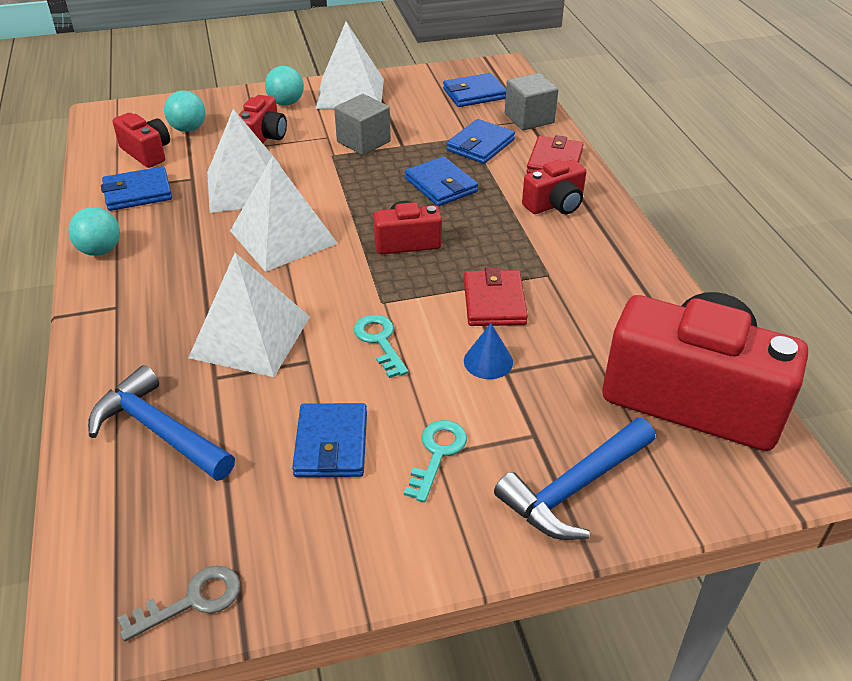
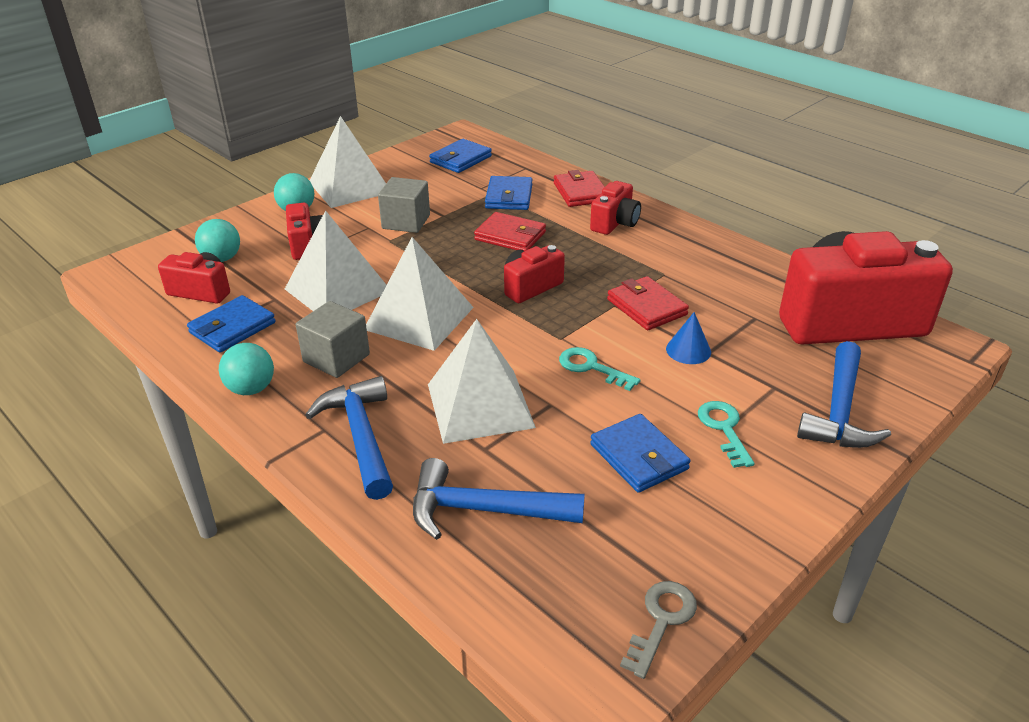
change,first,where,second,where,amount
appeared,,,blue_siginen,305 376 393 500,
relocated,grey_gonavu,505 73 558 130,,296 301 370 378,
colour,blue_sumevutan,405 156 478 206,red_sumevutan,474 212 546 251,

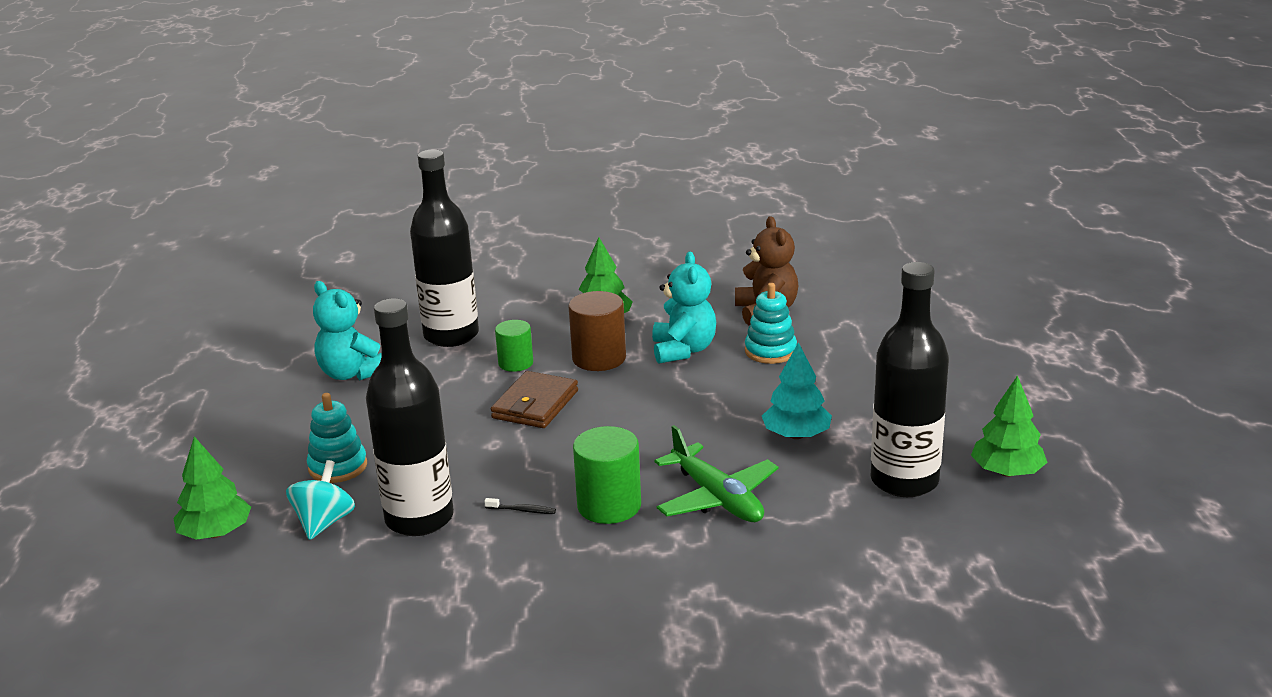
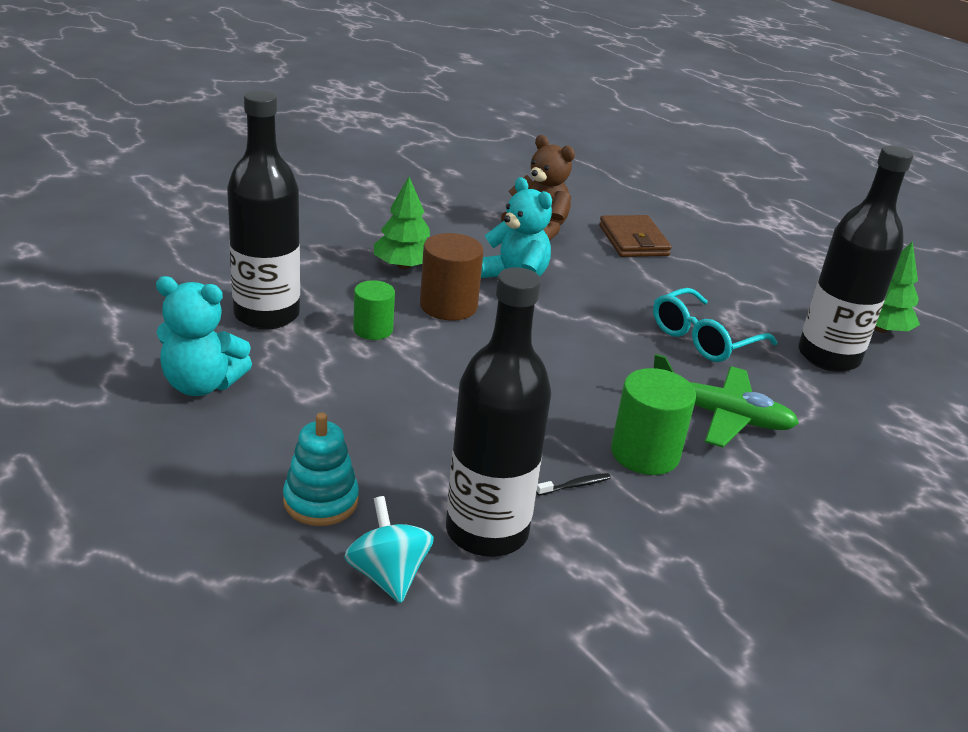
change,first,where,second,where,amount
missing,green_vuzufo,173 436 251 540,,,
missing,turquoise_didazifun,745 283 797 364,,,
relocated,brown_sumevutan,491 371 578 428,,599 215 672 257,
exchanged,turquoise_vuzufo,762 342 832 439,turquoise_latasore,653 288 777 362,

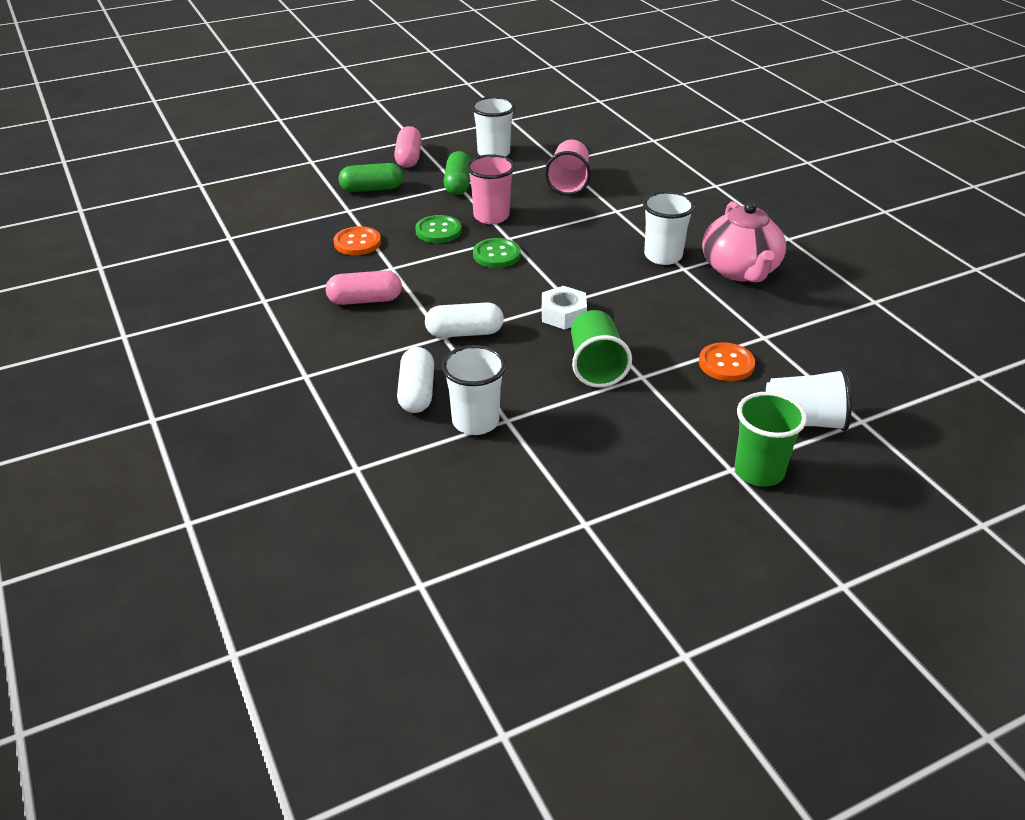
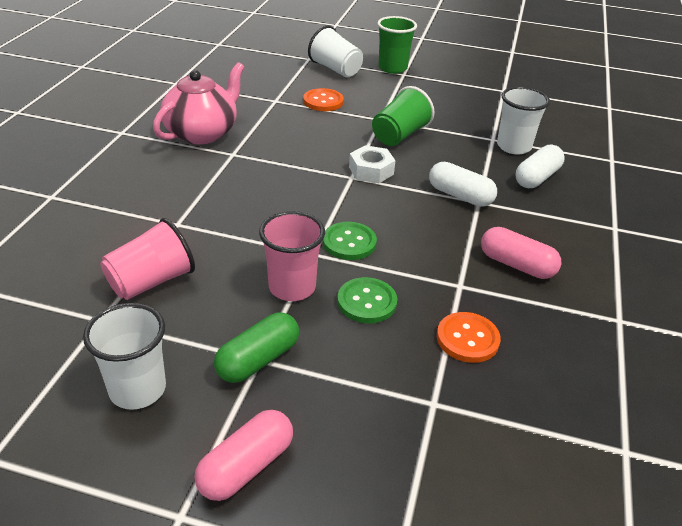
change,first,where,second,where,amount
missing,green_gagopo,339 163 403 192,,,
missing,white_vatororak,643 191 695 265,,,

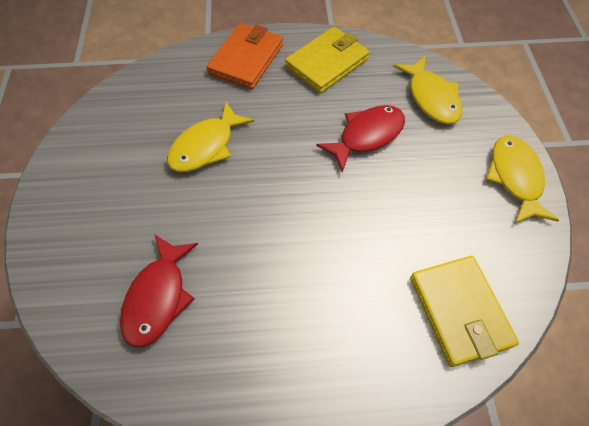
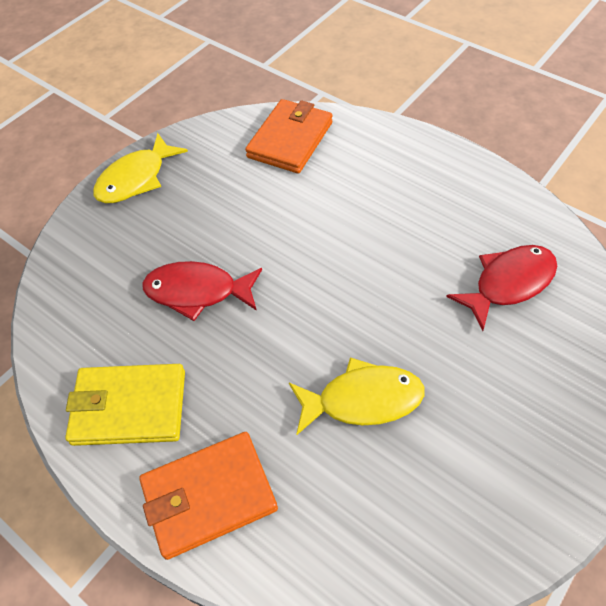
change,first,where,second,where,amount
missing,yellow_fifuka,393 56 462 124,,,
colour,yellow_sumevutan,410 256 519 367,orange_sumevutan,245 99 333 173,

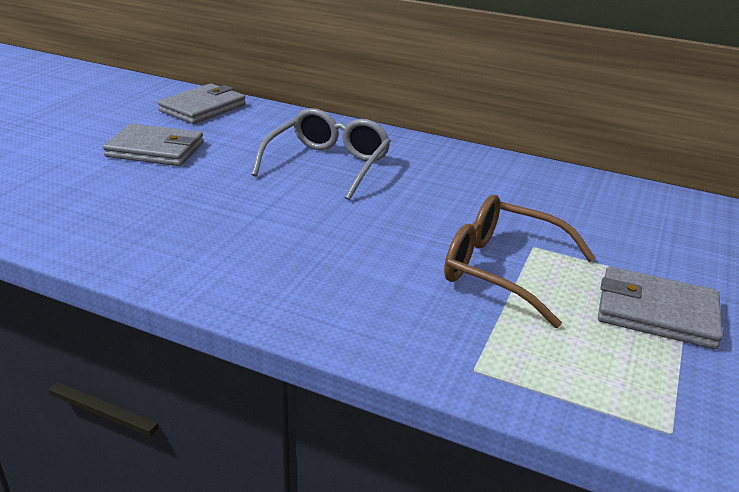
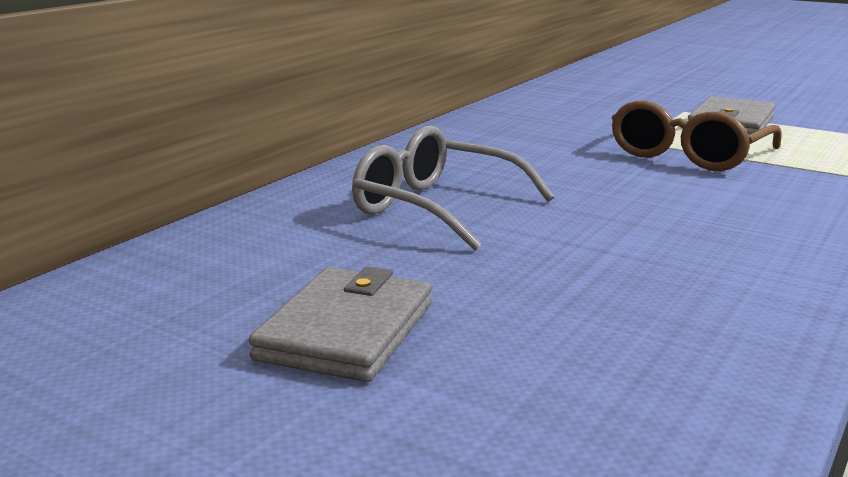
change,first,where,second,where,amount
missing,grey_sumevutan,158 84 246 124,,,

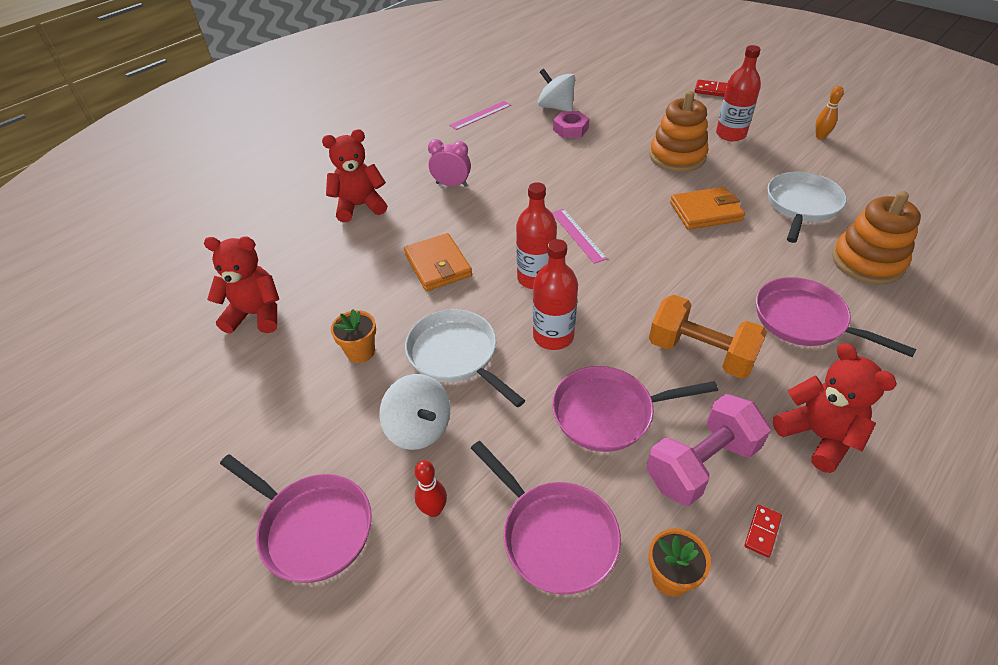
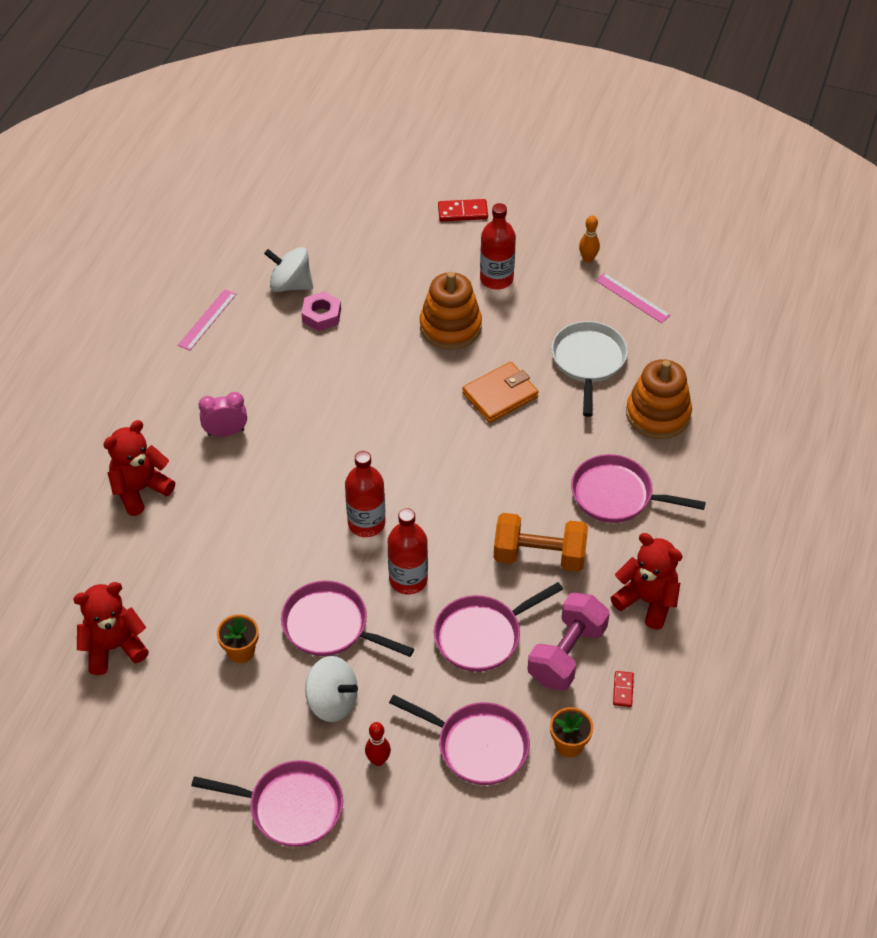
change,first,where,second,where,amount
missing,orange_sumevutan,404 233 472 291,,,
relocated,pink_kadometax,552 209 607 264,,595 273 671 323,
colour,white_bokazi,405 309 525 407,pink_bokazi,281 581 414 657,

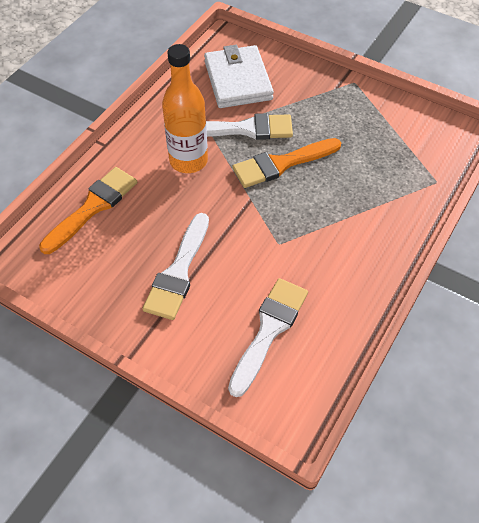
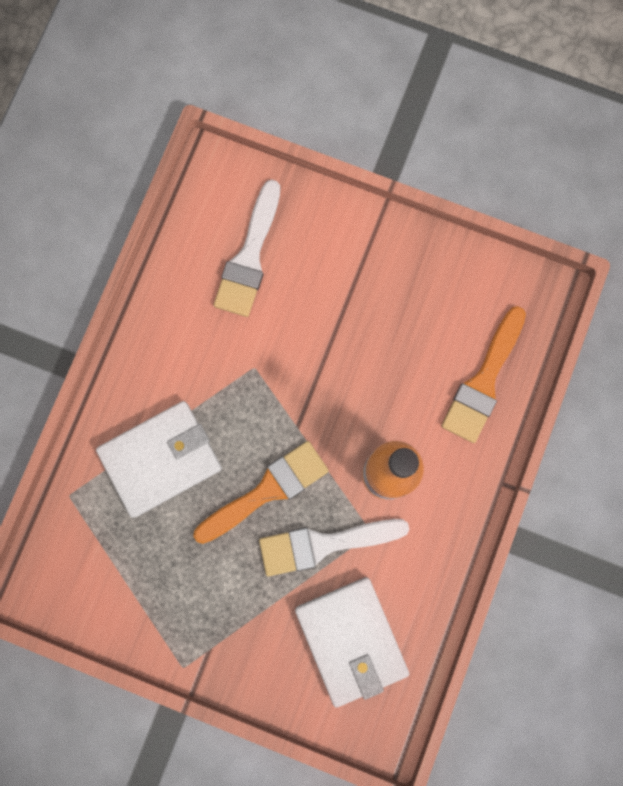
change,first,where,second,where,amount
missing,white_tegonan,143 213 209 320,,,
appeared,,,white_sumevutan,96 401 222 518,

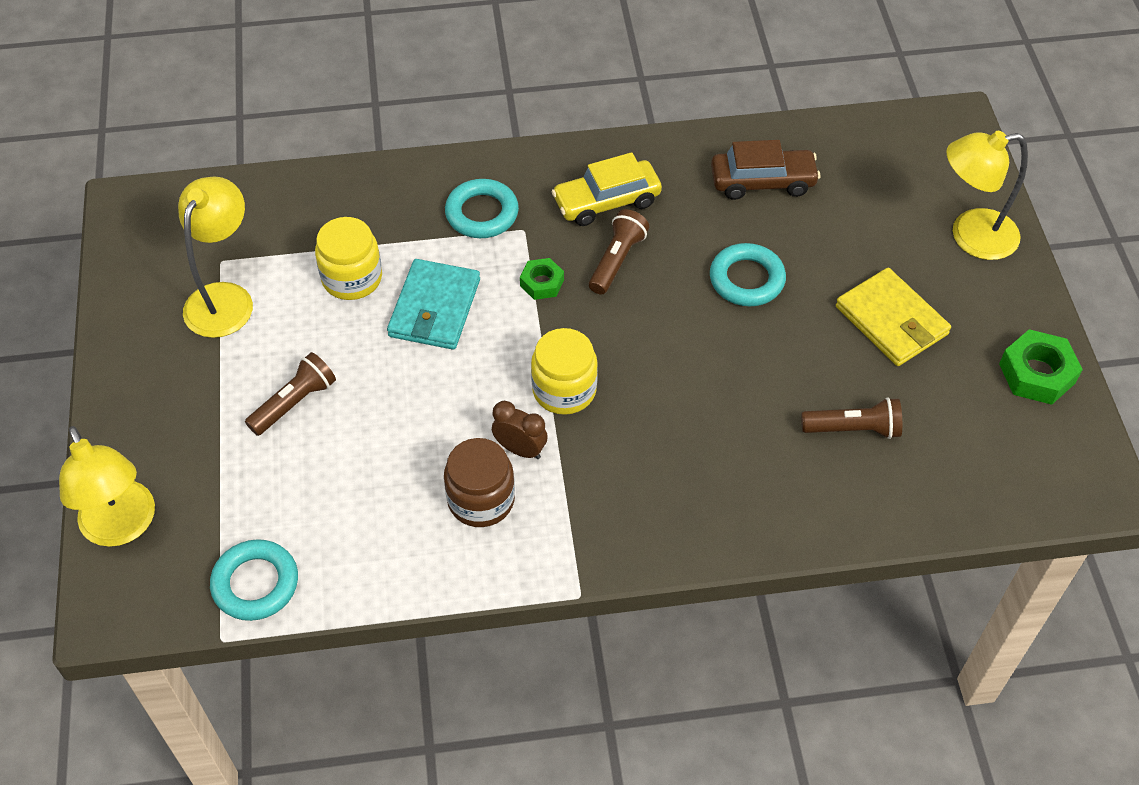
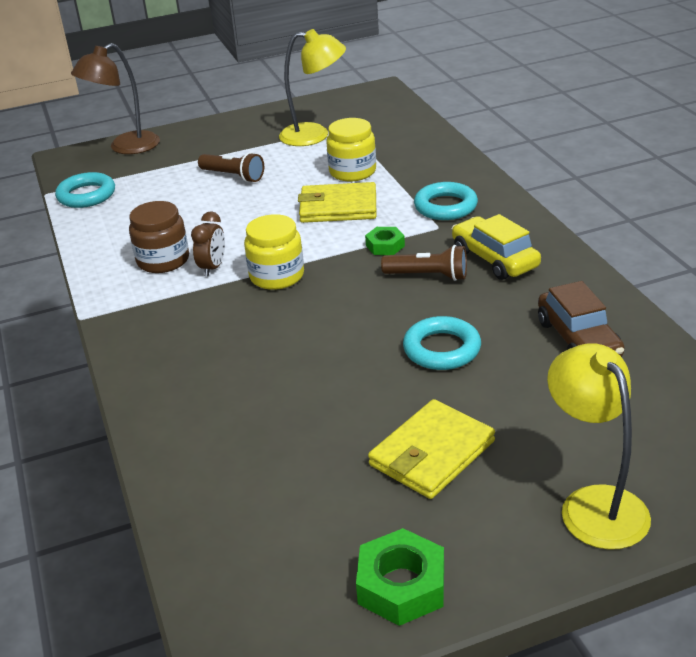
change,first,where,second,where,amount
missing,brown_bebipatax,801 397 902 439,,,
colour,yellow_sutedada,59 426 155 547,brown_sutedada,71 43 160 154,
colour,turquoise_sumevutan,387 259 480 350,yellow_sumevutan,298 182 377 223,

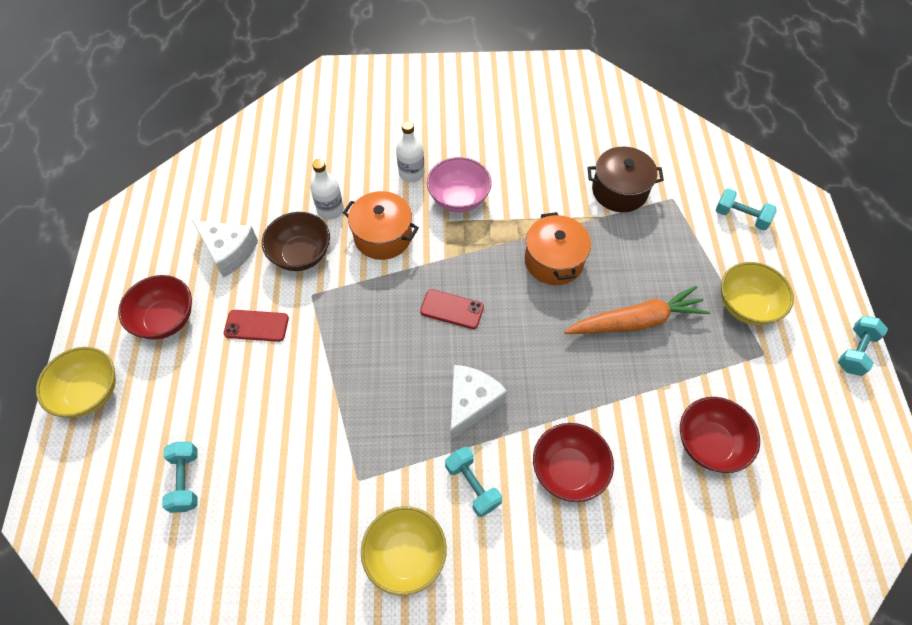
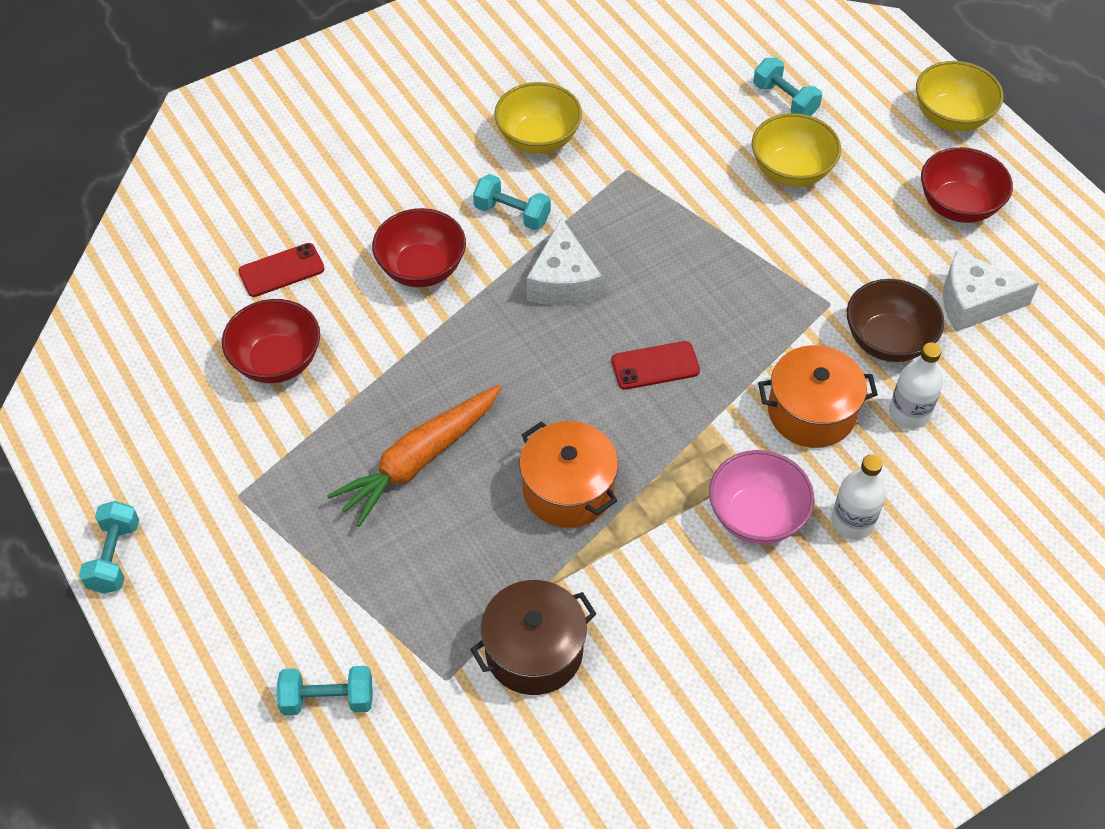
change,first,where,second,where,amount
relocated,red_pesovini,224 310 289 342,,238 243 325 297,
relocated,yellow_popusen,721 262 794 325,,752 113 841 187,

